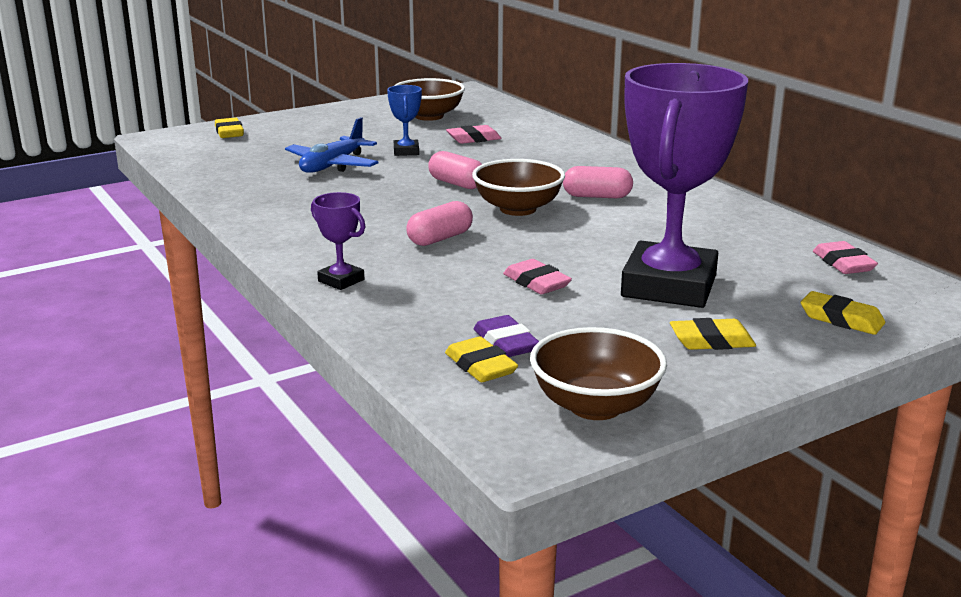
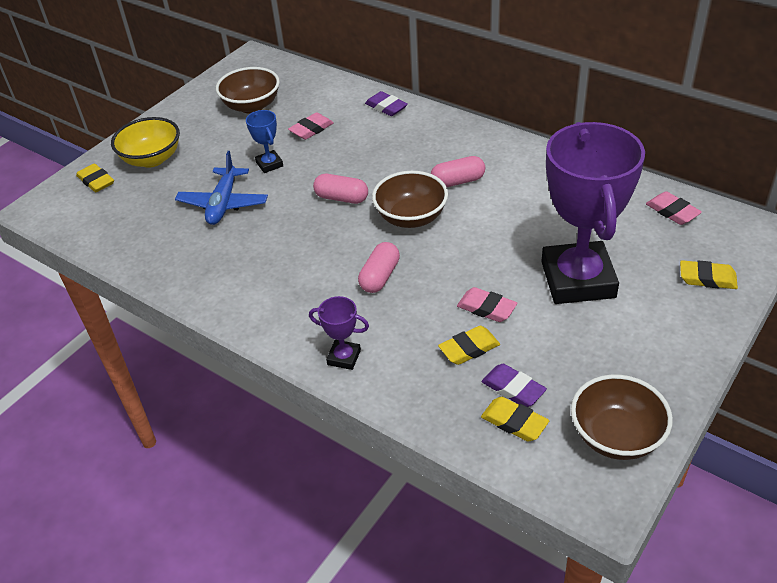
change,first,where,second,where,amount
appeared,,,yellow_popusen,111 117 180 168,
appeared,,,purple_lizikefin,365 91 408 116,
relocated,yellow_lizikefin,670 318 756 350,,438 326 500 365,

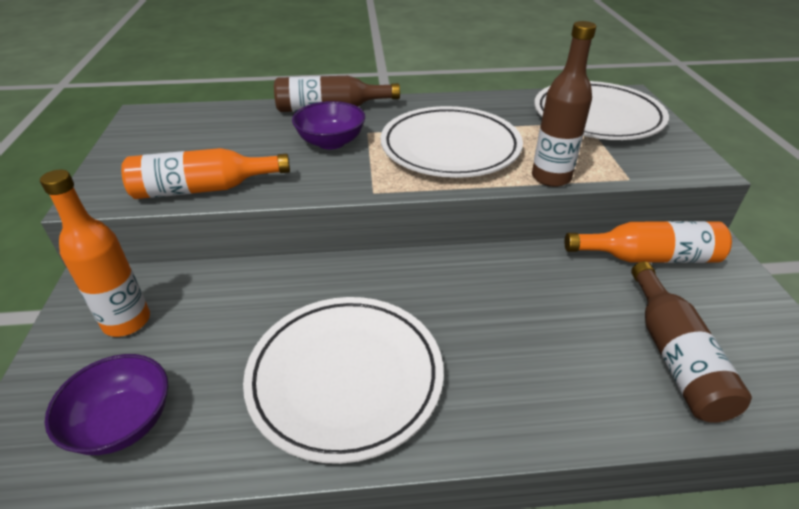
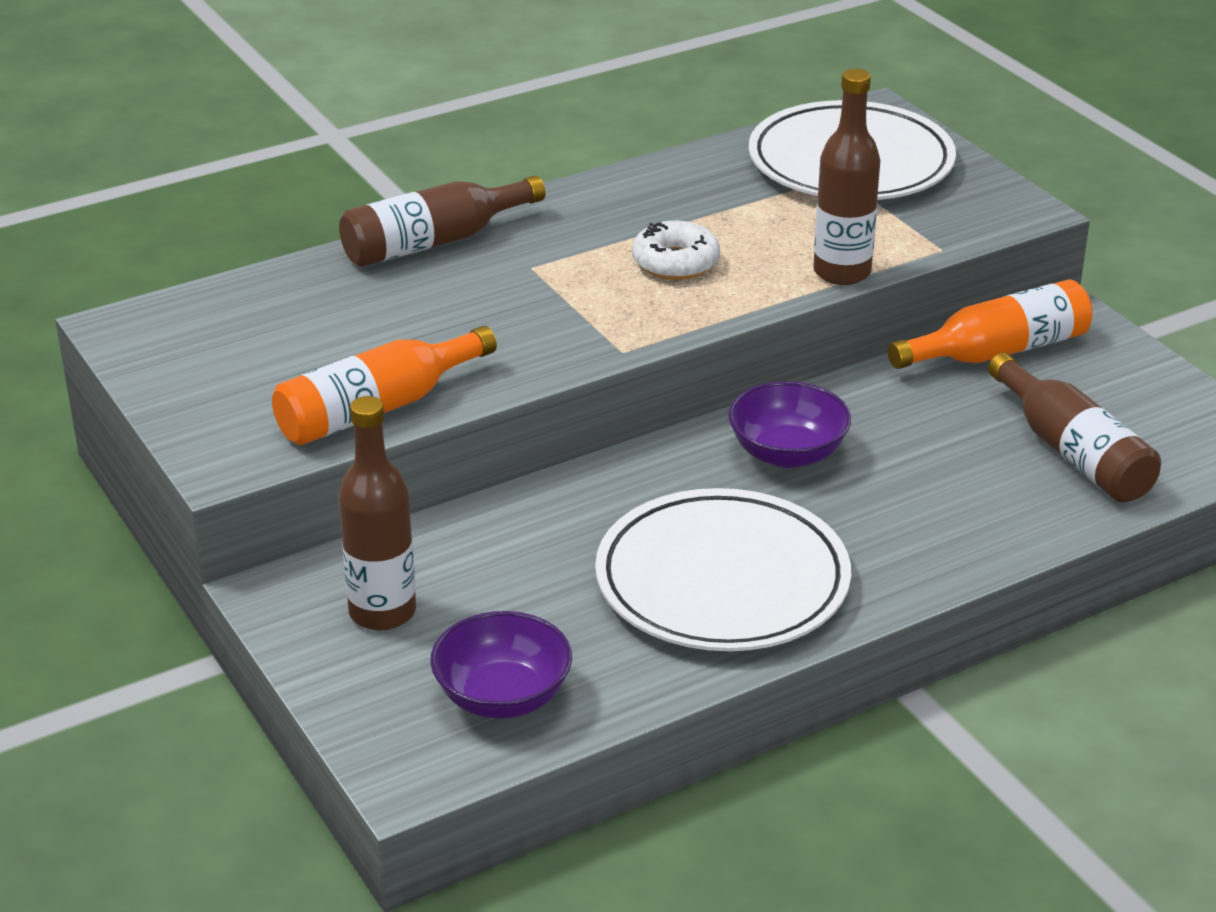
change,first,where,second,where,amount
relocated,purple_popusen,292 101 365 149,,728 381 851 468,
exchanged,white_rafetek,381 106 523 178,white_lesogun,632 221 720 280,
colour,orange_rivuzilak,40 170 150 337,brown_rivuzilak,338 396 416 631,

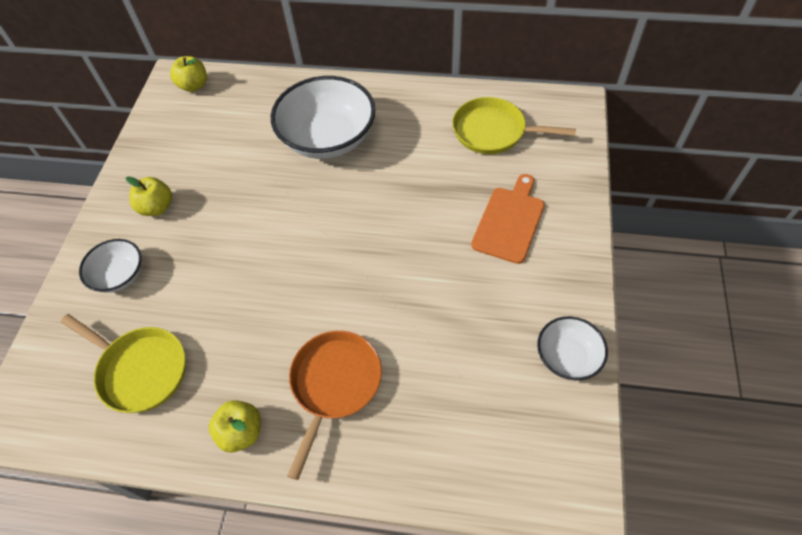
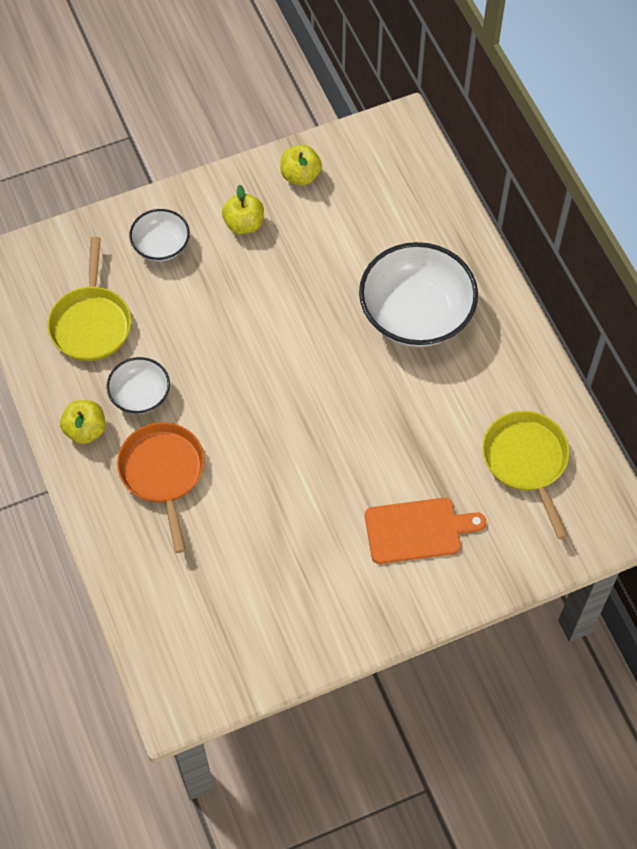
change,first,where,second,where,amount
relocated,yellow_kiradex,170 56 207 92,,280 145 322 186,
relocated,white_popusen,537 316 608 380,,107 357 170 414,
spun,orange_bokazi,287 331 382 480,,117 422 205 553,90 degrees counterclockwise

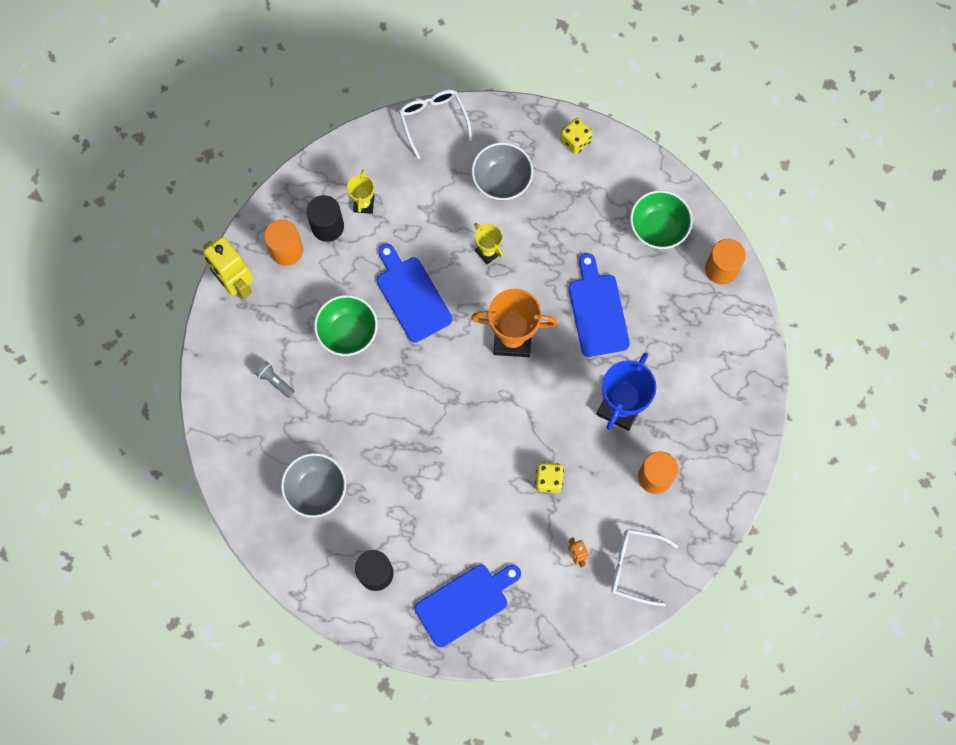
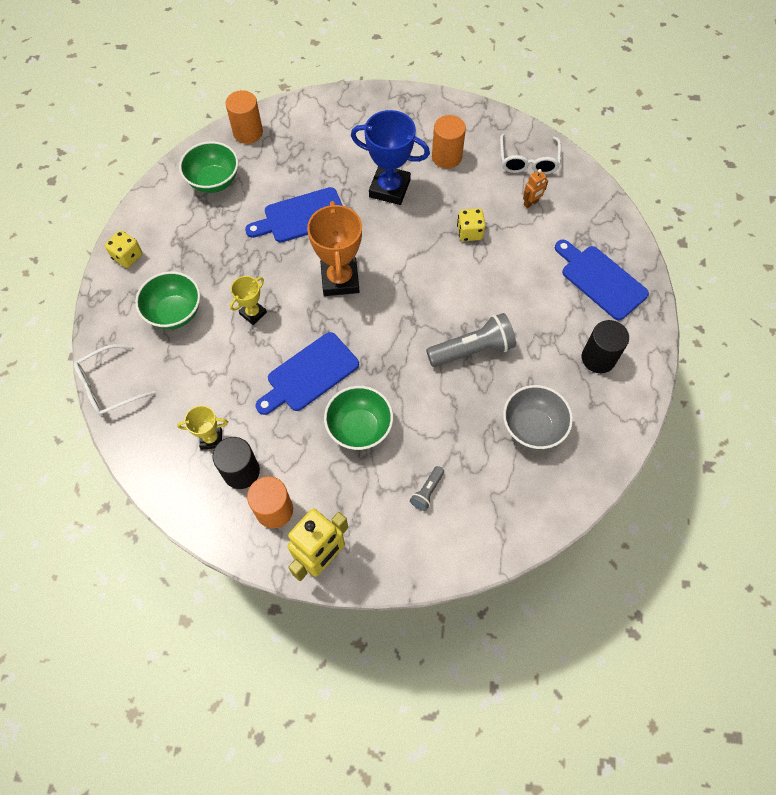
change,first,where,second,where,amount
appeared,,,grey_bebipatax,426 313 516 367,
colour,grey_popusen,472 142 533 201,green_popusen,135 271 201 329,

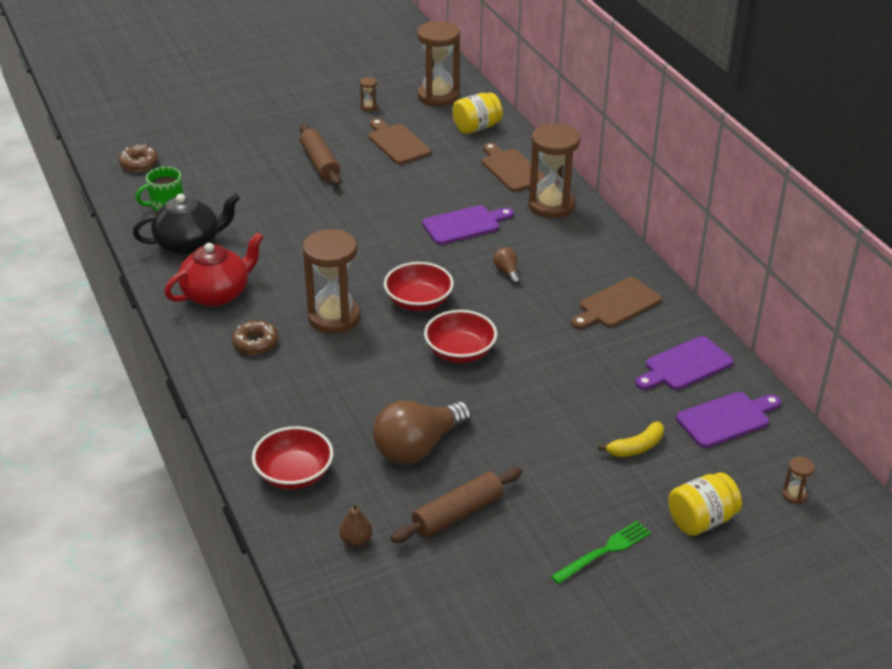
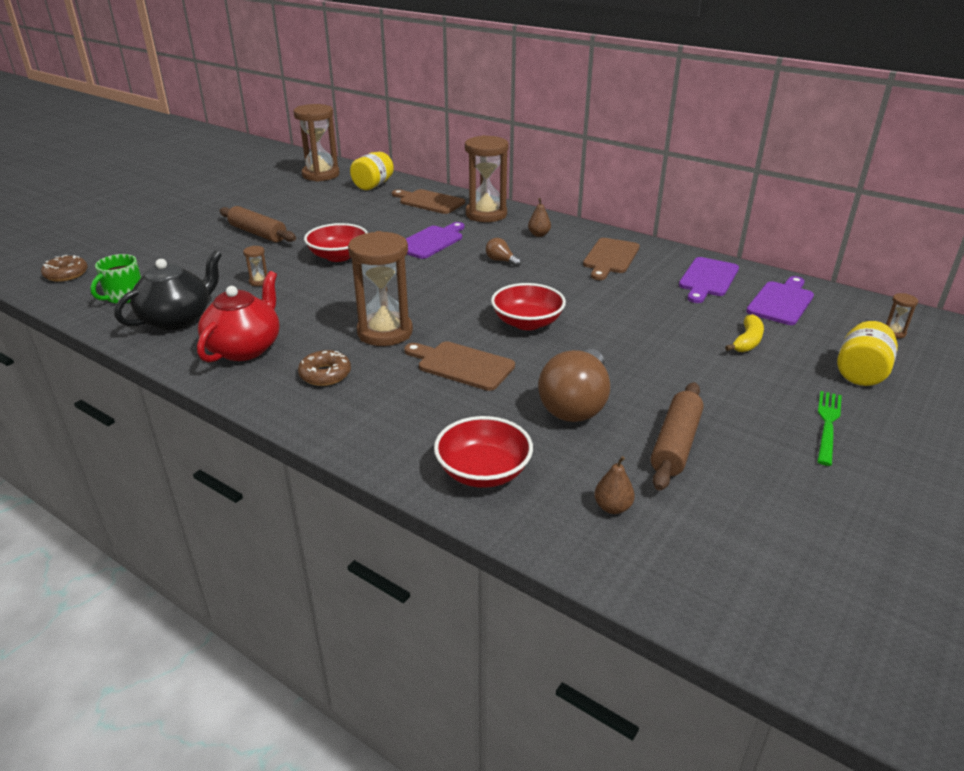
change,first,where,second,where,amount
appeared,,,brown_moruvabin,528 198 551 237,
relocated,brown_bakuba,360 77 378 112,,243 246 267 286,
relocated,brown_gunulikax,369 118 431 164,,404 342 515 391,
relocated,red_popusen,384 262 454 311,,304 223 368 262,

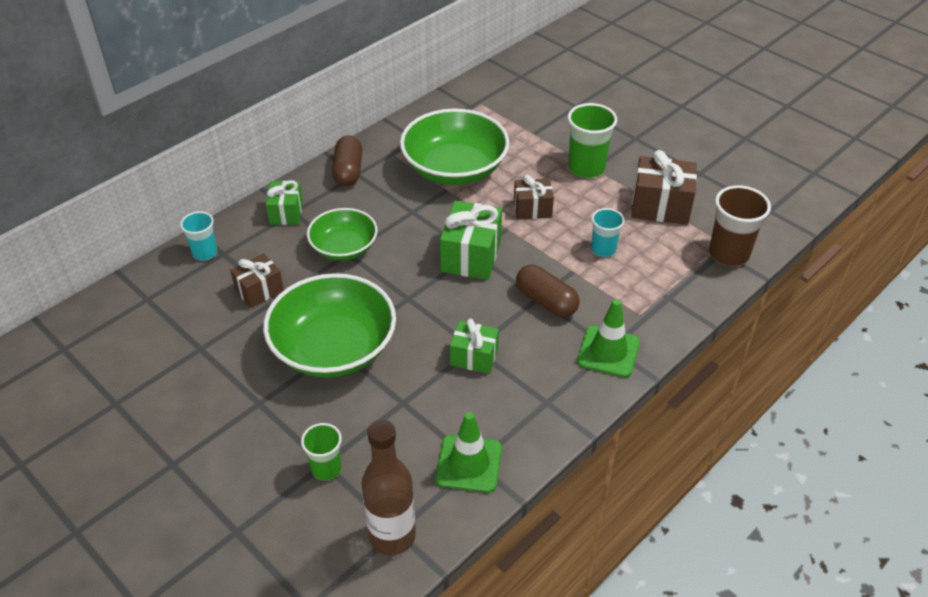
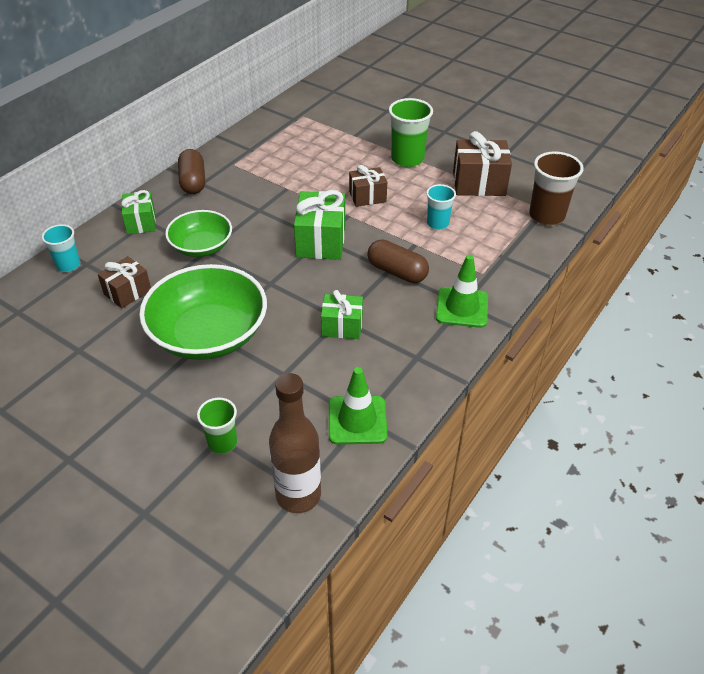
change,first,where,second,where,amount
missing,green_popusen,400 108 509 185,,,

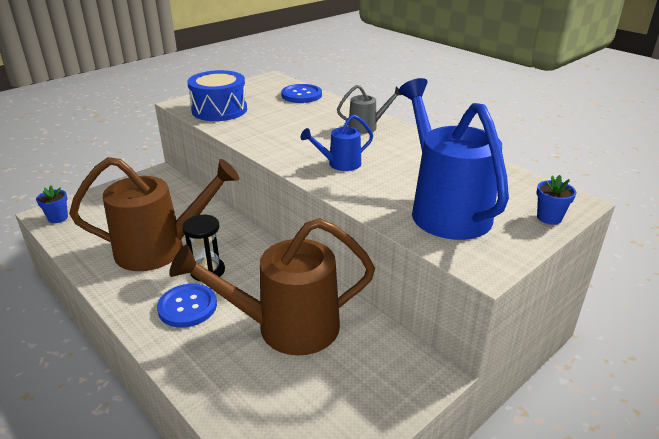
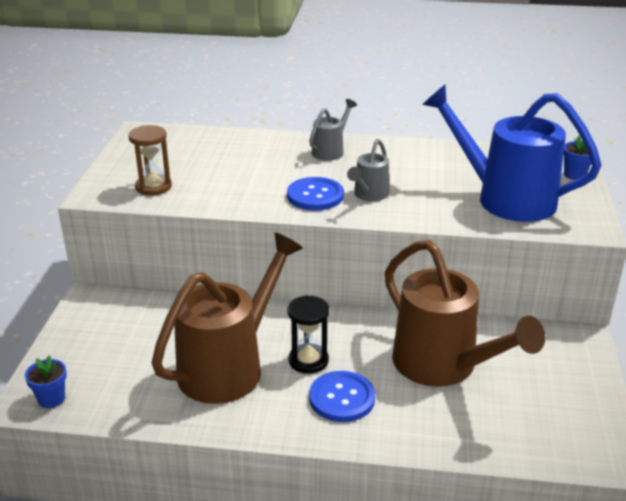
change,first,where,second,where,amount
relocated,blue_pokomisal,281 84 322 103,,287 177 344 211,
exchanged,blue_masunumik,187 70 247 121,brown_bakuba,128 125 172 196,
colour,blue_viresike,300 115 373 171,grey_viresike,347 139 389 201,
spun,brown_viresike,169 218 375 356,,385 240 545 387,75 degrees counterclockwise

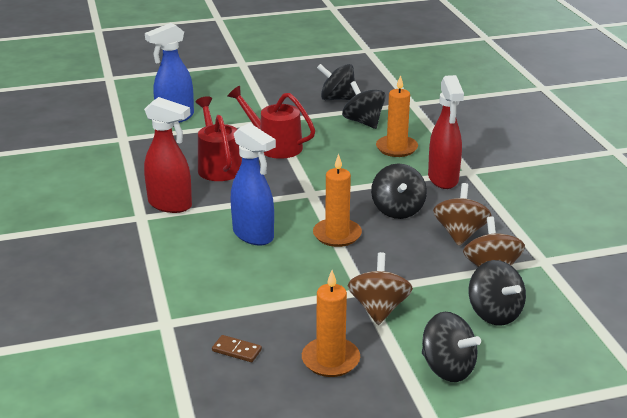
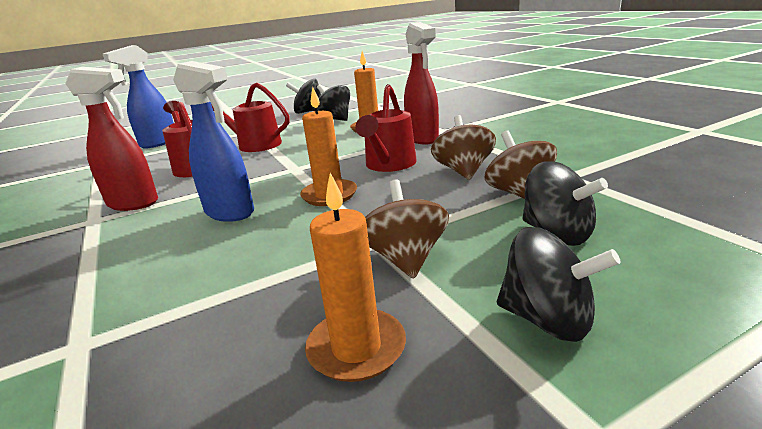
change,first,where,second,where,amount
missing,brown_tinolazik,212 335 262 362,,,
exchanged,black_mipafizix,371 164 427 219,red_viresike,355 84 417 172,

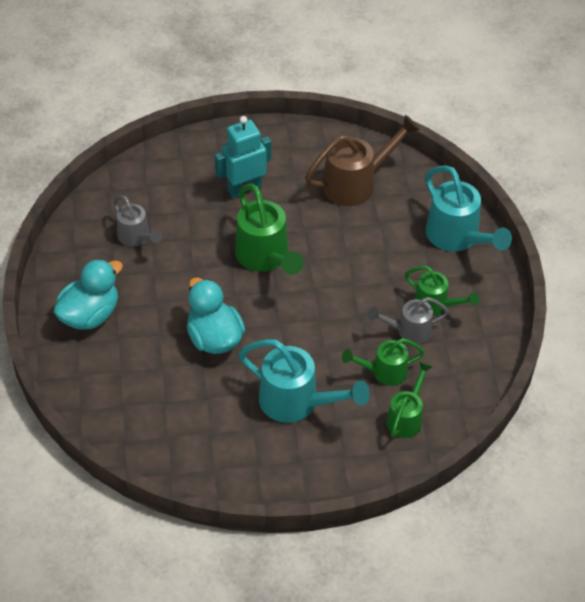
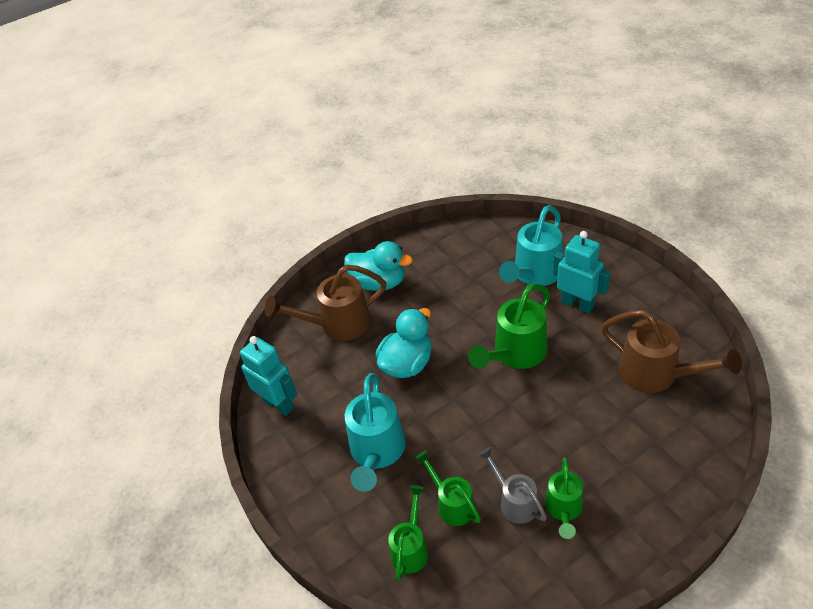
change,first,where,second,where,amount
missing,grey_viresike,113 195 163 247,,,
appeared,,,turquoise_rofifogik,240 336 297 416,
appeared,,,brown_viresike,265 265 387 341,
relocated,turquoise_viresike,425 165 512 252,,499 205 563 286,
spun,green_viresike,386 362 433 438,,388 485 429 580,75 degrees counterclockwise

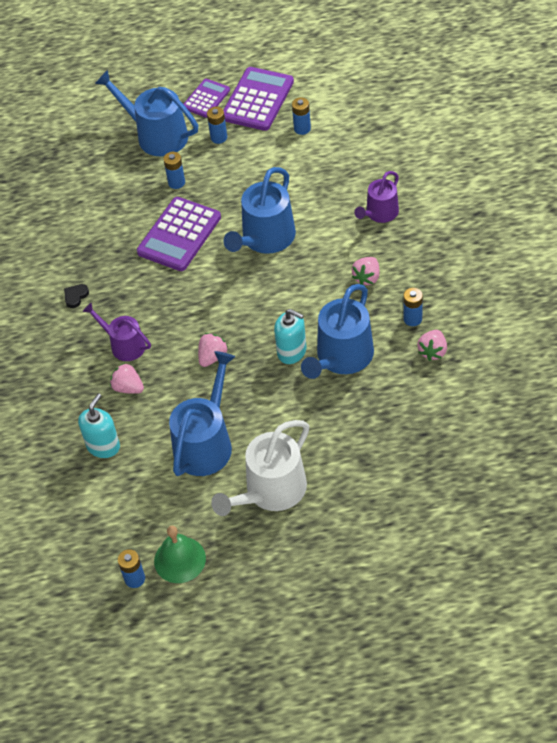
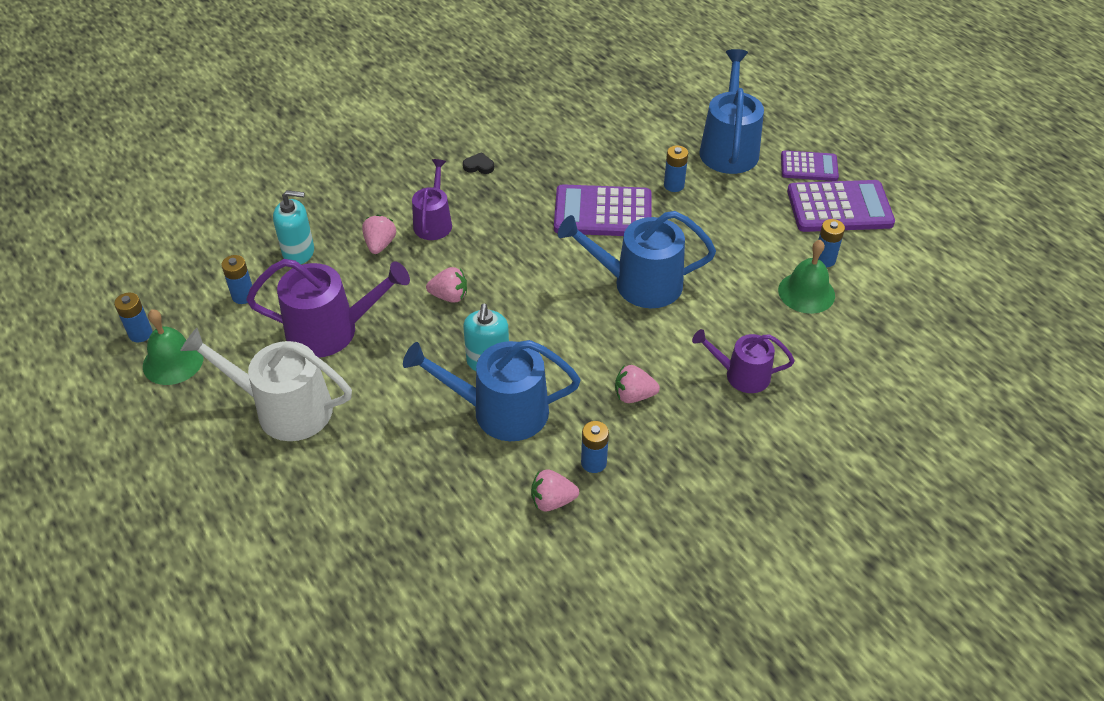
change,first,where,second,where,amount
appeared,,,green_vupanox,778 240 835 314,
relocated,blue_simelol,207 107 227 144,,221 255 252 304,
colour,blue_viresike,169 351 236 476,purple_viresike,246 259 410 358,

